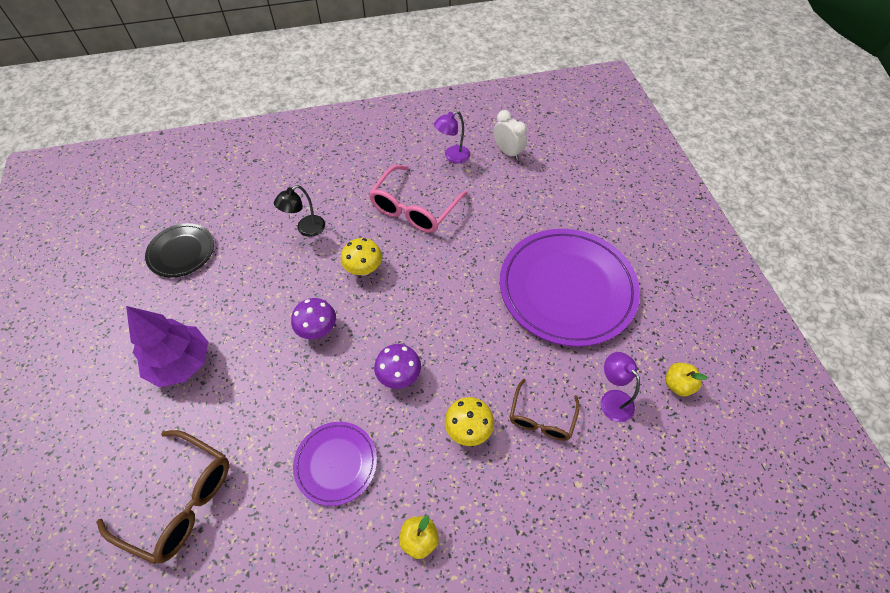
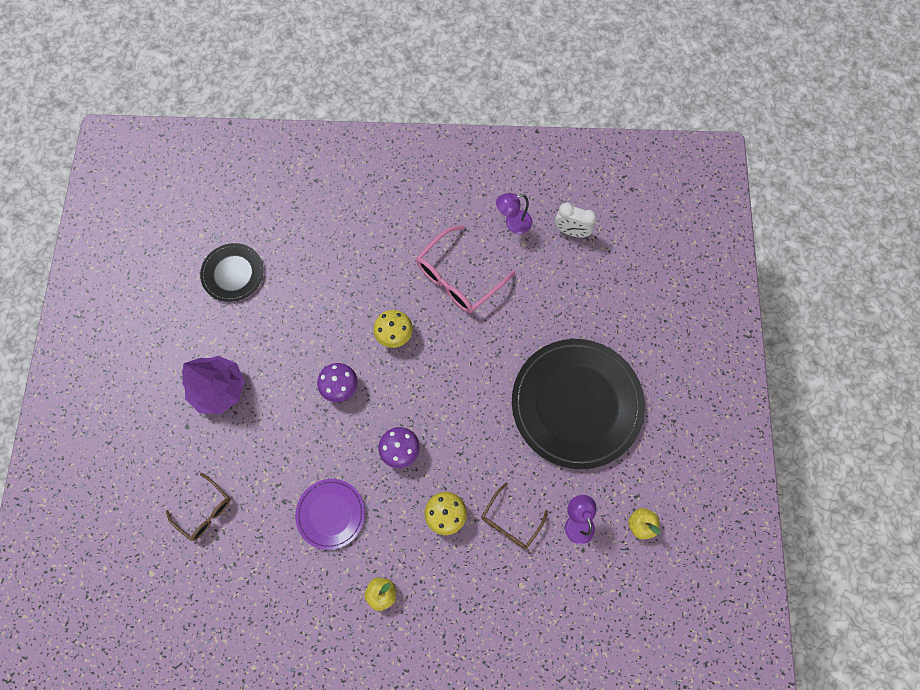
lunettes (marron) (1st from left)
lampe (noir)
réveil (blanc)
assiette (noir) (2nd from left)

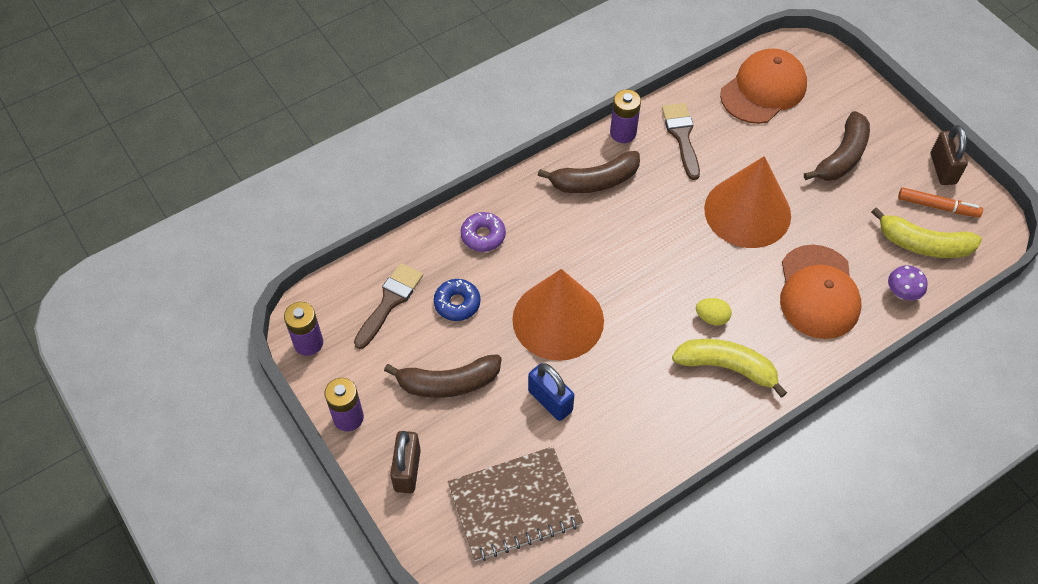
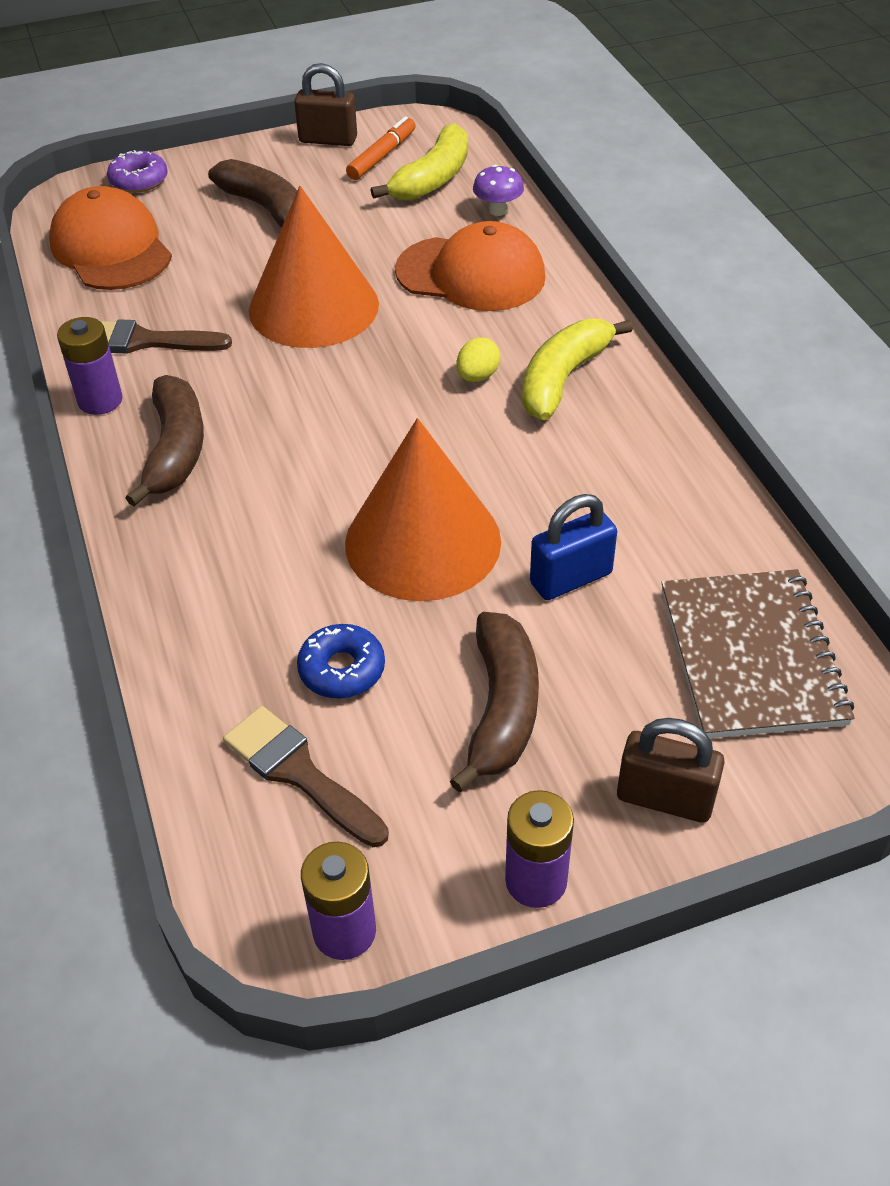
beignet (violet)

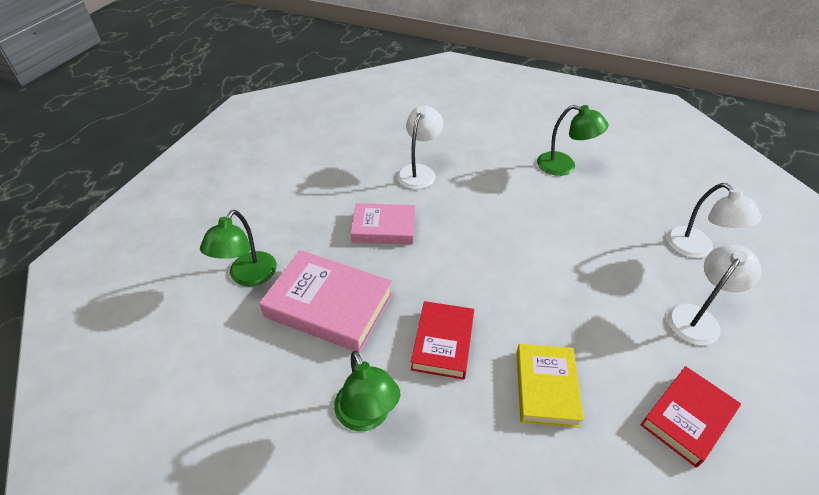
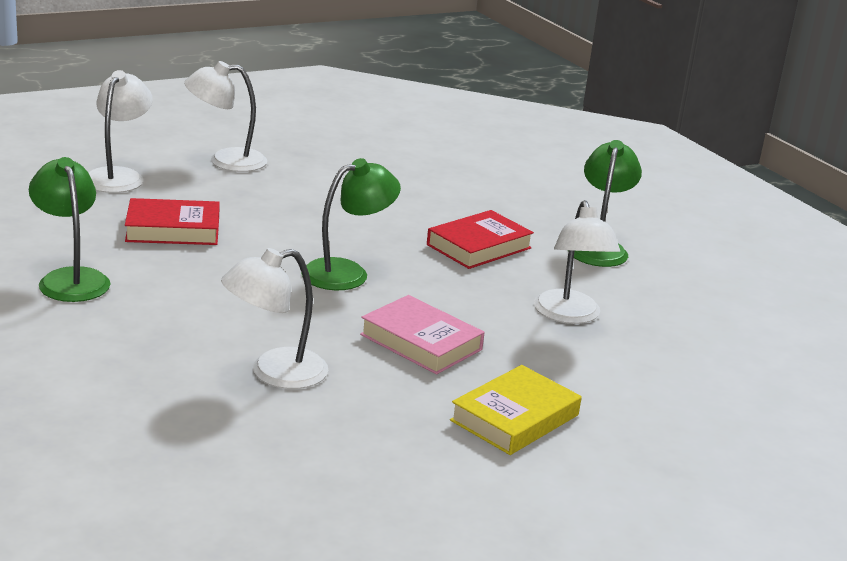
lampe (vert) (2nd from left)
lampe (blanc) (4th from left)
livre (jaune)
livre (rouge) (1st from left)

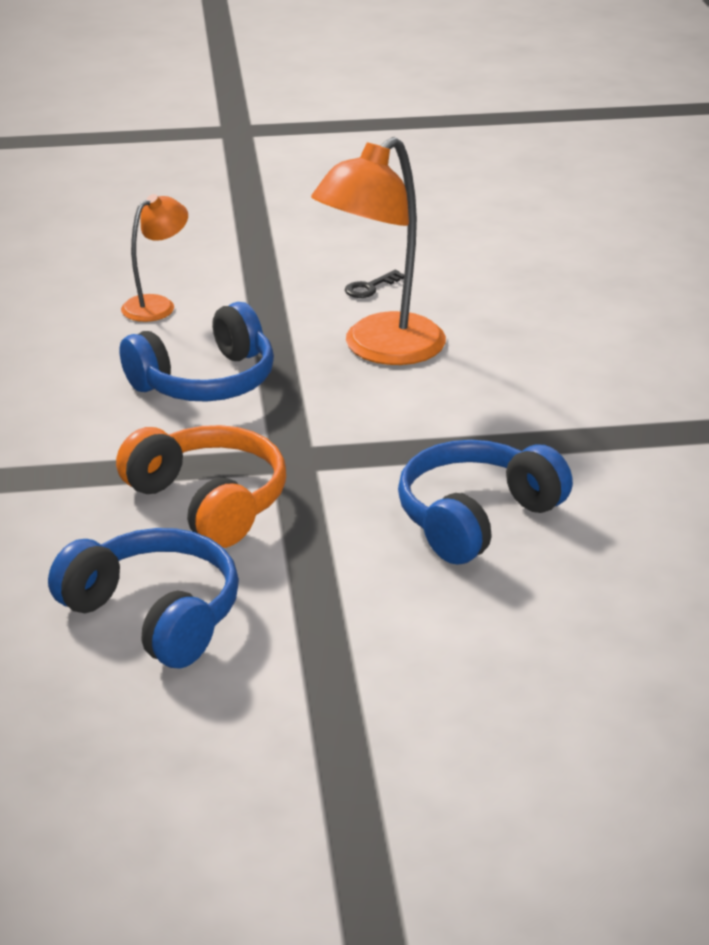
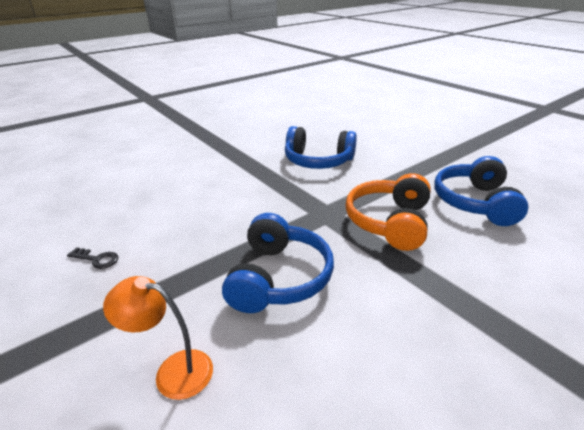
casque audio (bleu) (1st from left)
lampe (orange) (2nd from left in the first image)

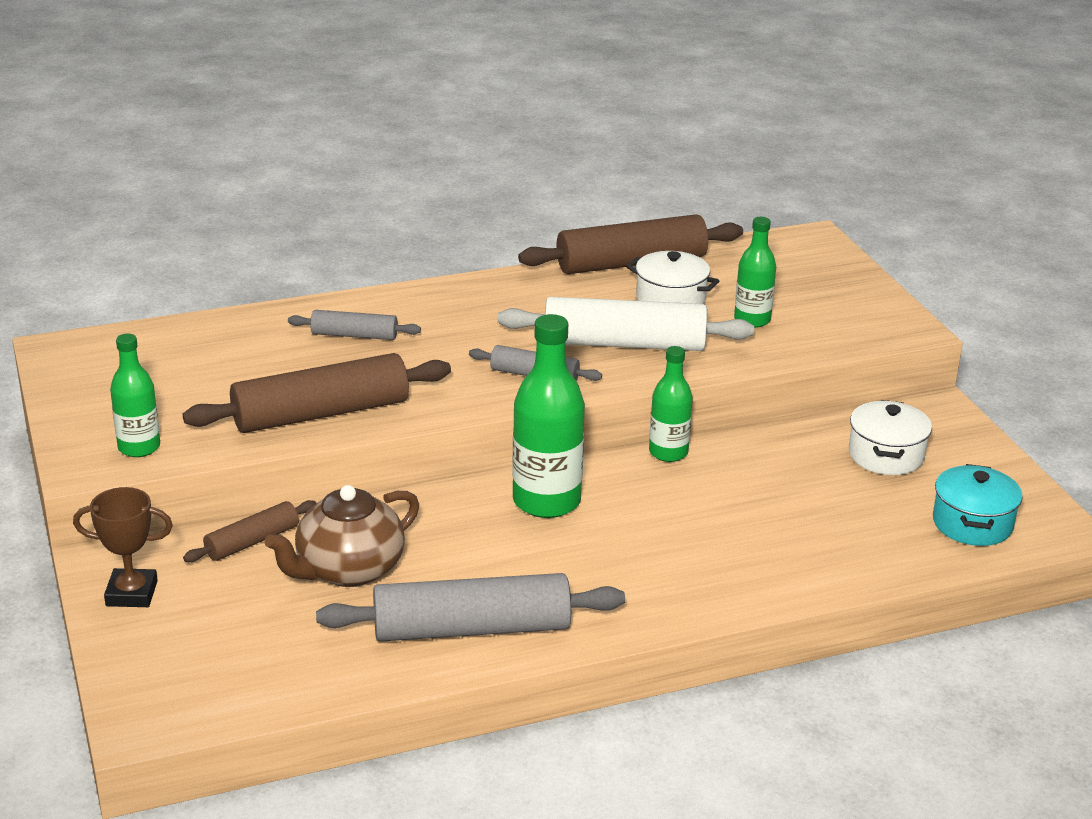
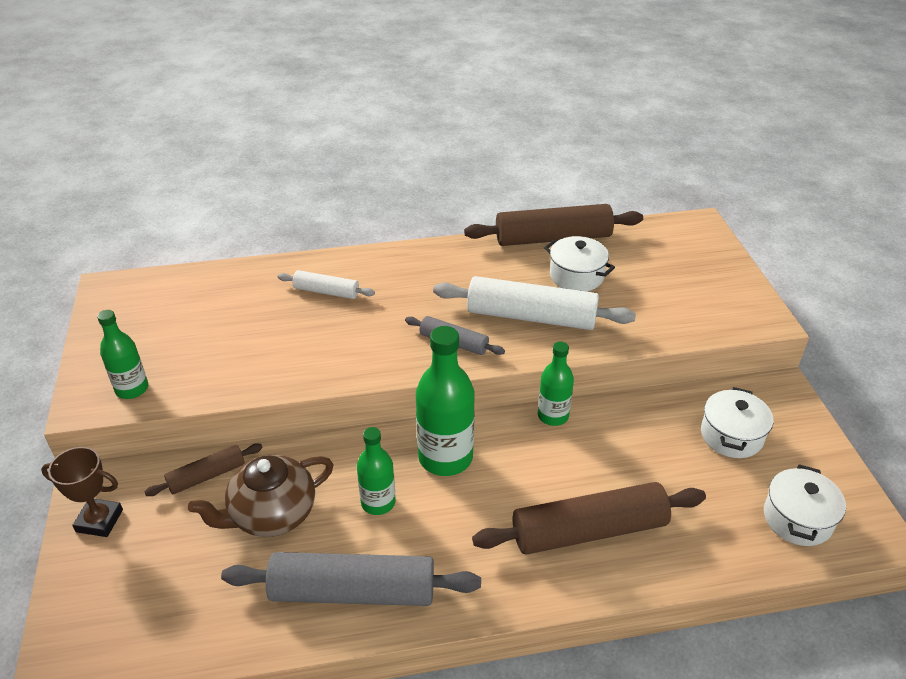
rouleau à pâtisserie (marron) (3rd from left)
rouleau à pâtisserie (blanc) (1st from left)
bouteille (vert) (2nd from left)
marmite (blanc) (3rd from left)

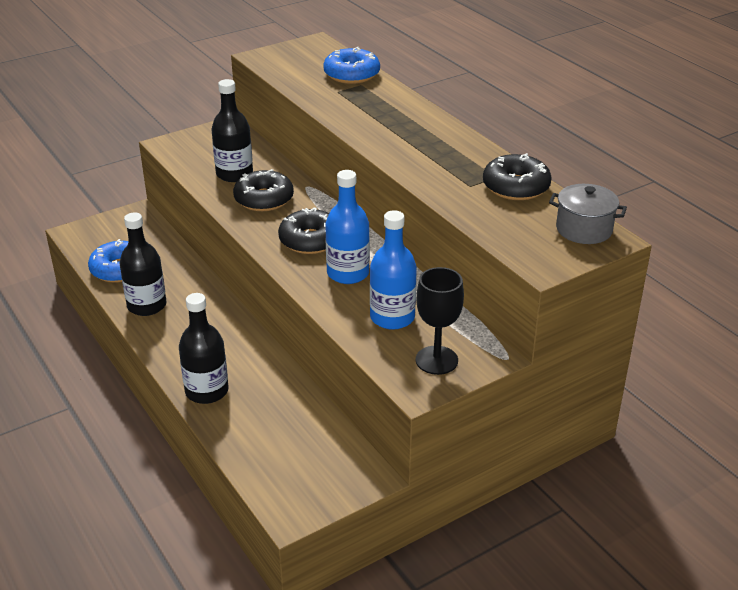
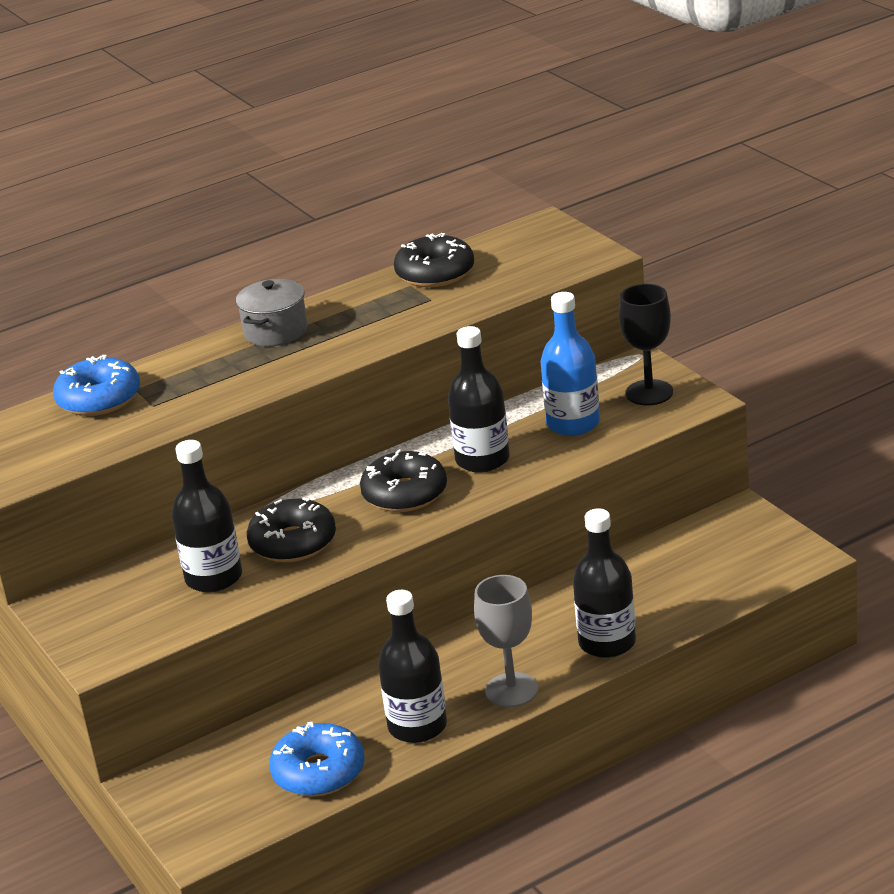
bouteille (noir) (3rd from left)
marmite (gris)
verre à pied (gris)

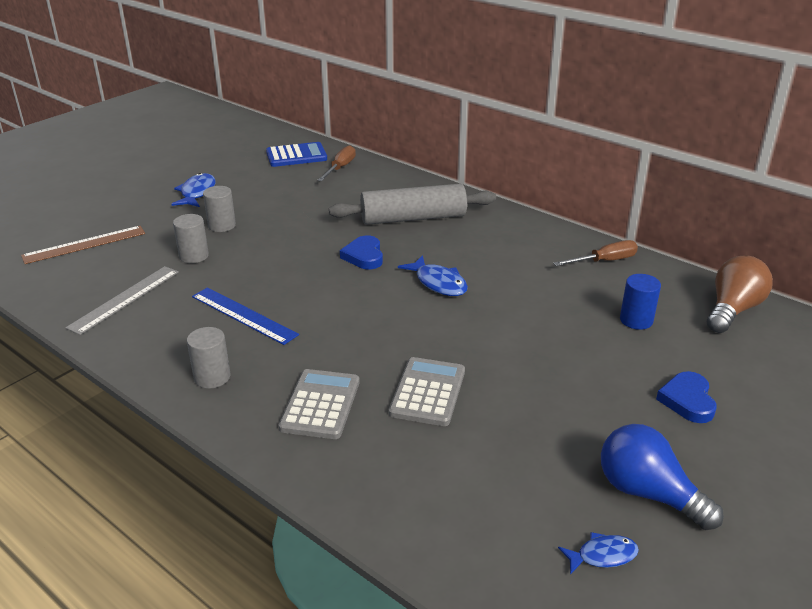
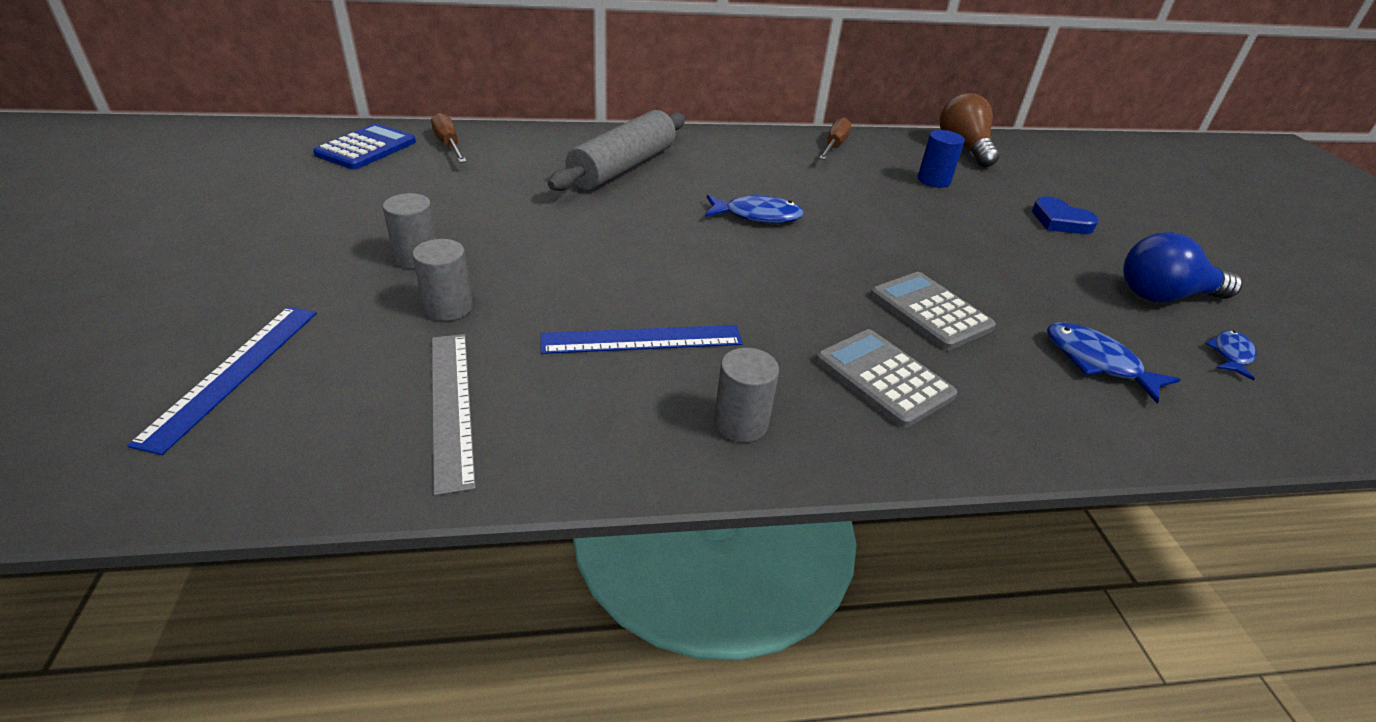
règle (bleu) (1st from left)
poisson (bleu) (2nd from left)
cœur (bleu) (1st from left in the first image)

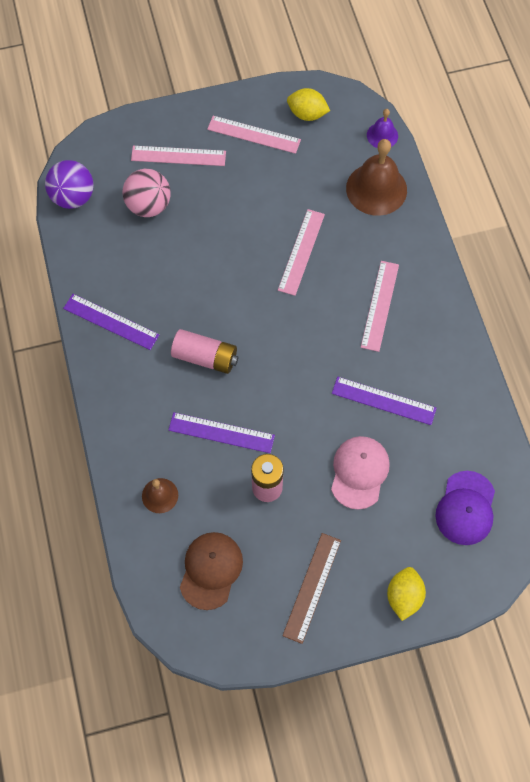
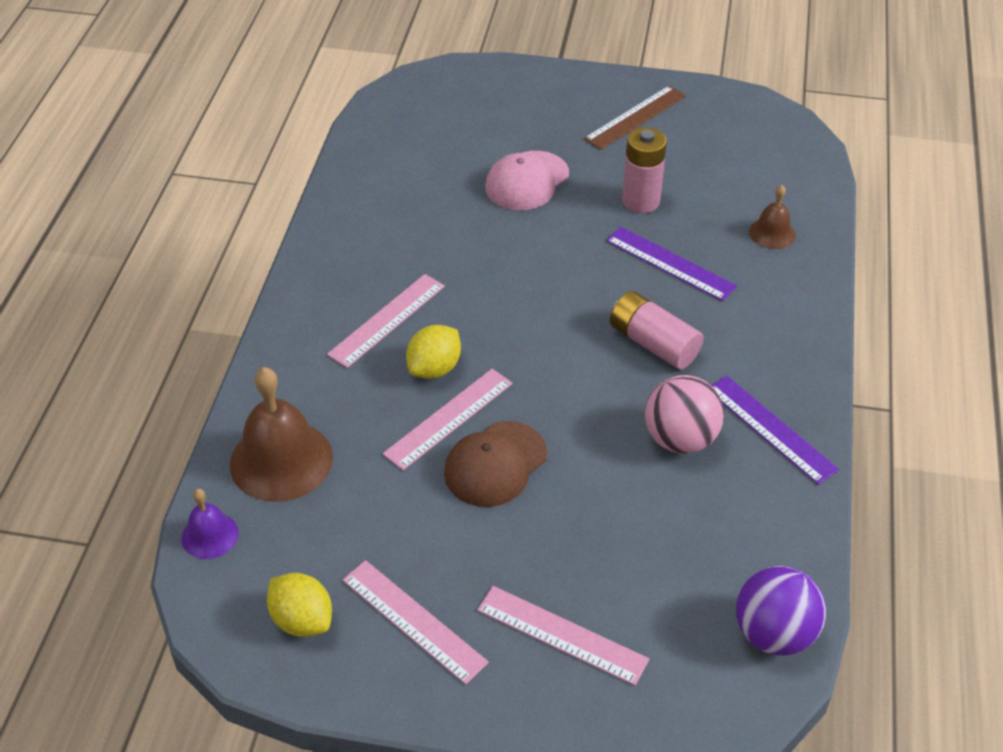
balle (rose)
casquette (marron)
règle (violet) (3rd from left in the first image)
citron (jaune) (2nd from left)
casquette (violet)

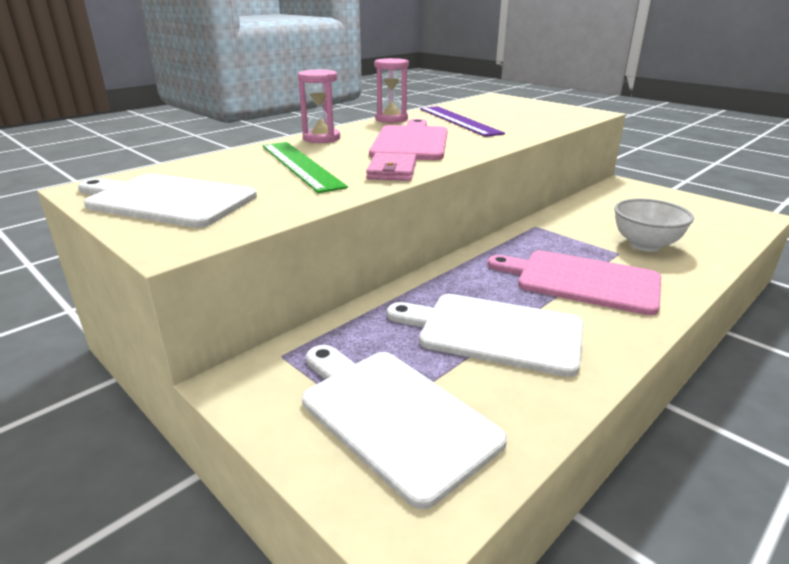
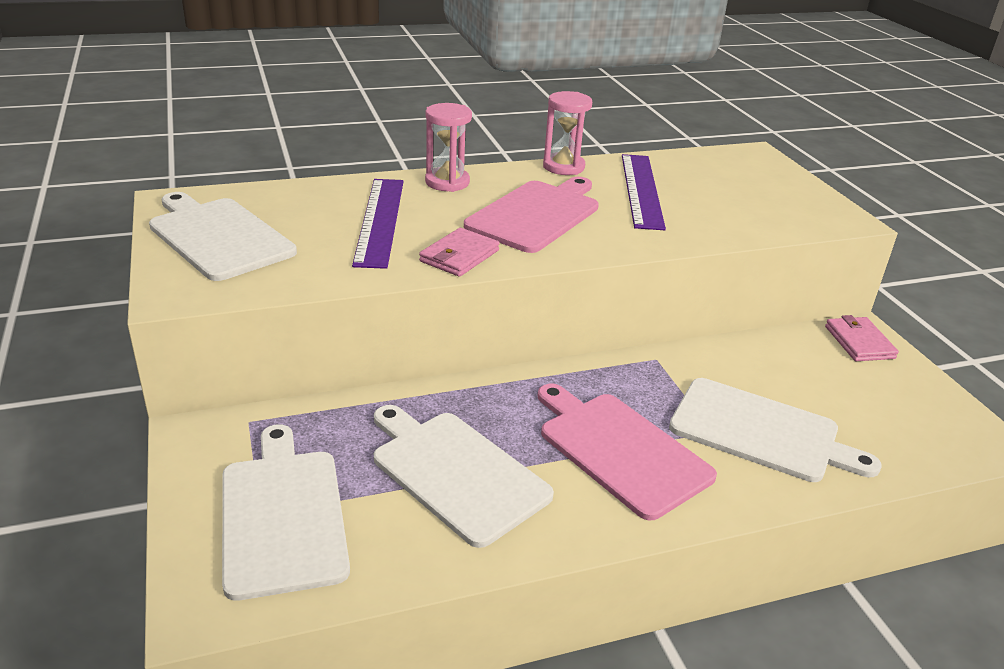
règle (violet) (1st from left)
planche à découper (blanc) (4th from left)
portefeuille (rose) (2nd from left)

